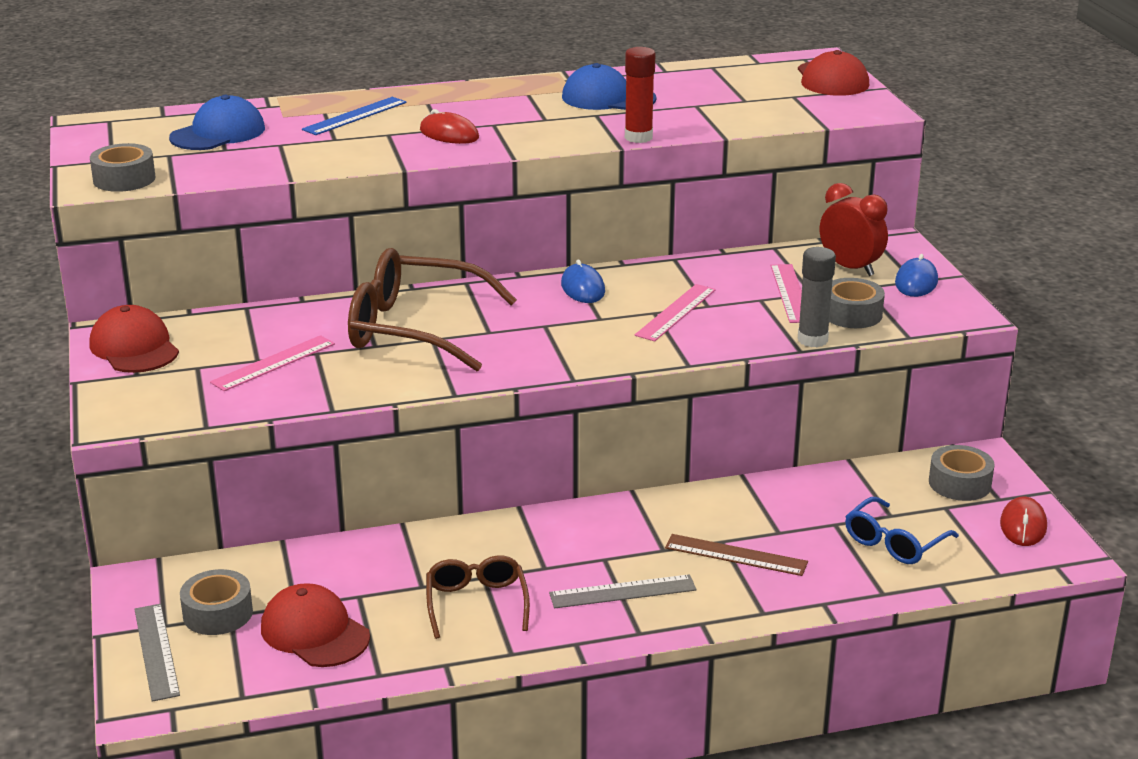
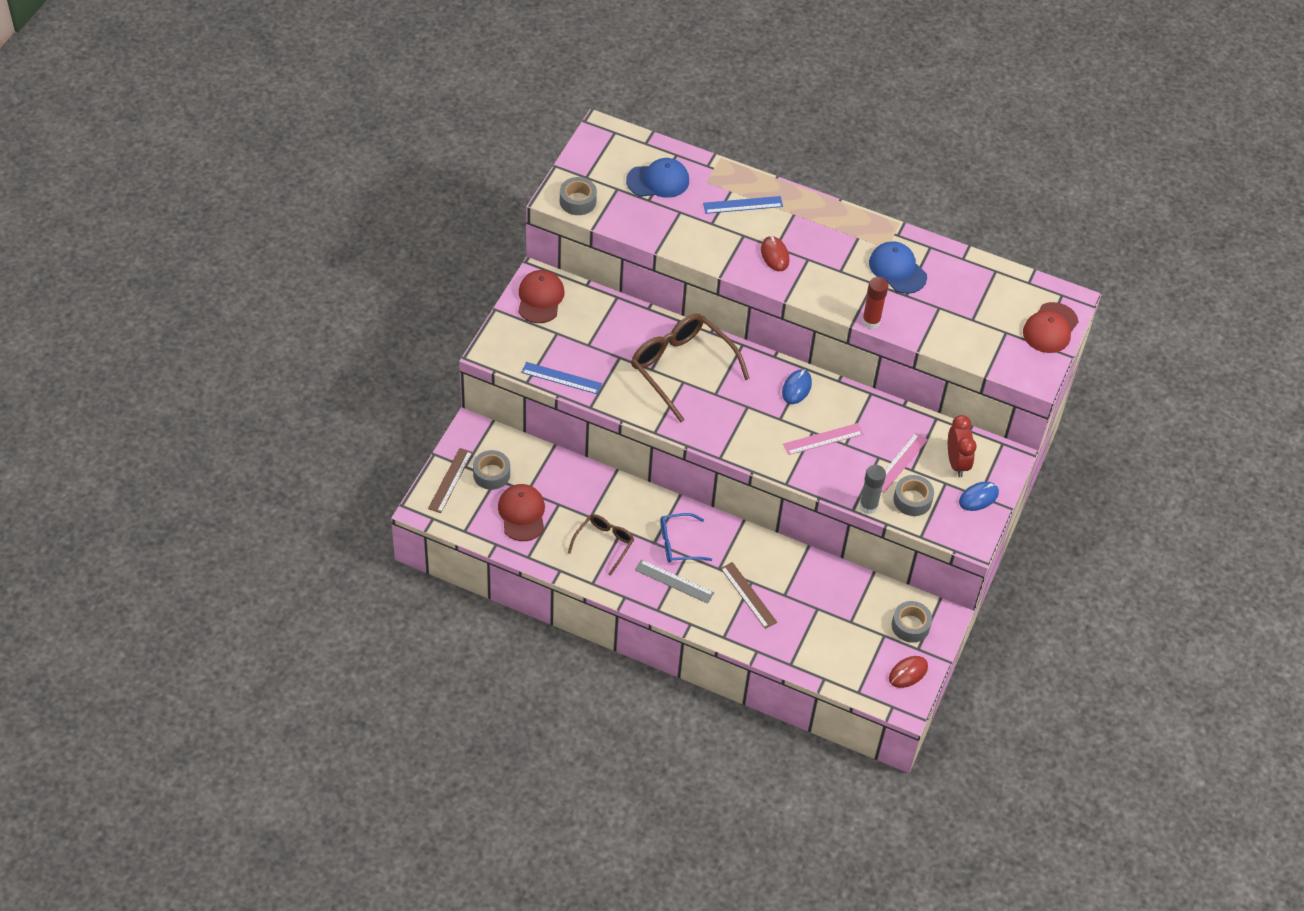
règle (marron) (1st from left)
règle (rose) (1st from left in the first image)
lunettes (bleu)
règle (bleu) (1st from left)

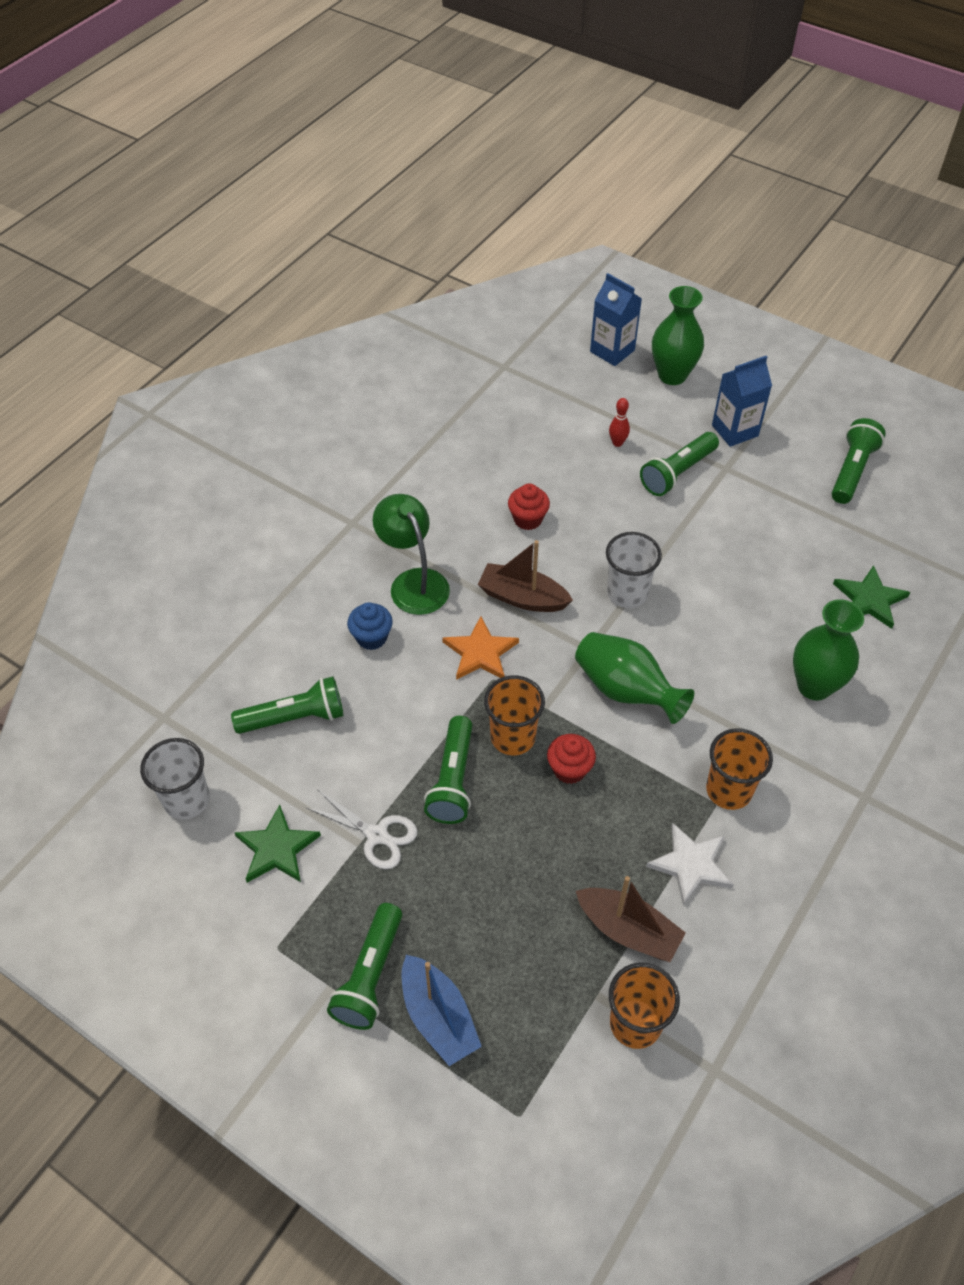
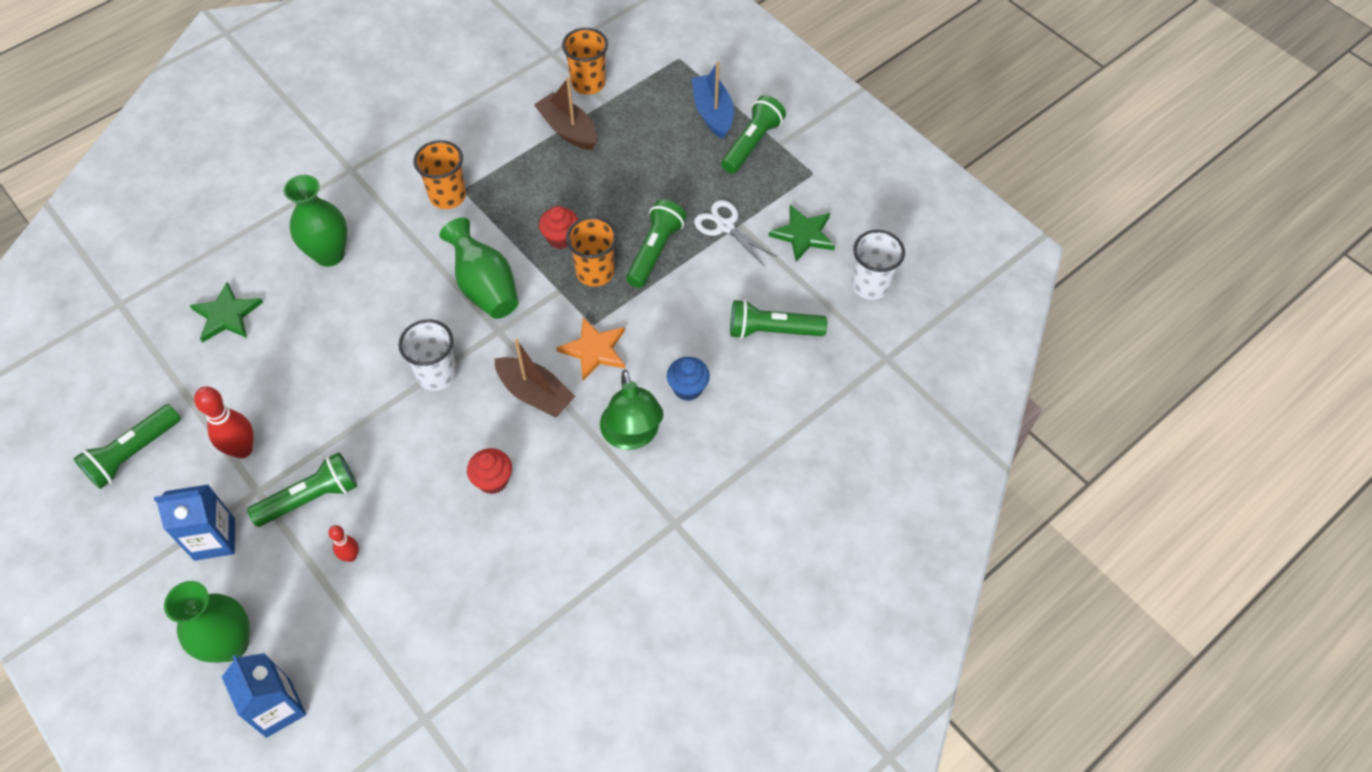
étoile (blanc)
quille (rouge) (1st from left)

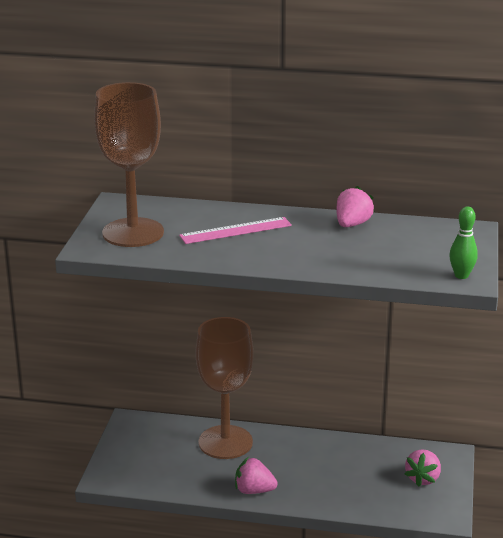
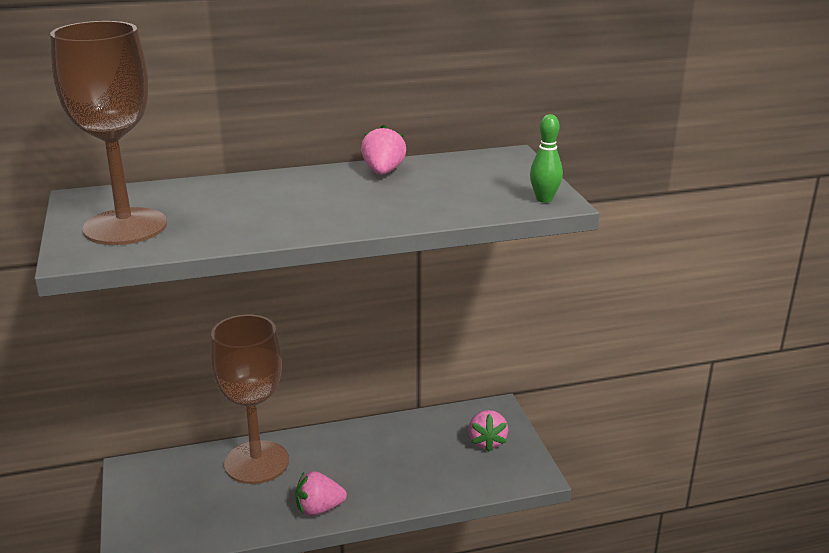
règle (rose)

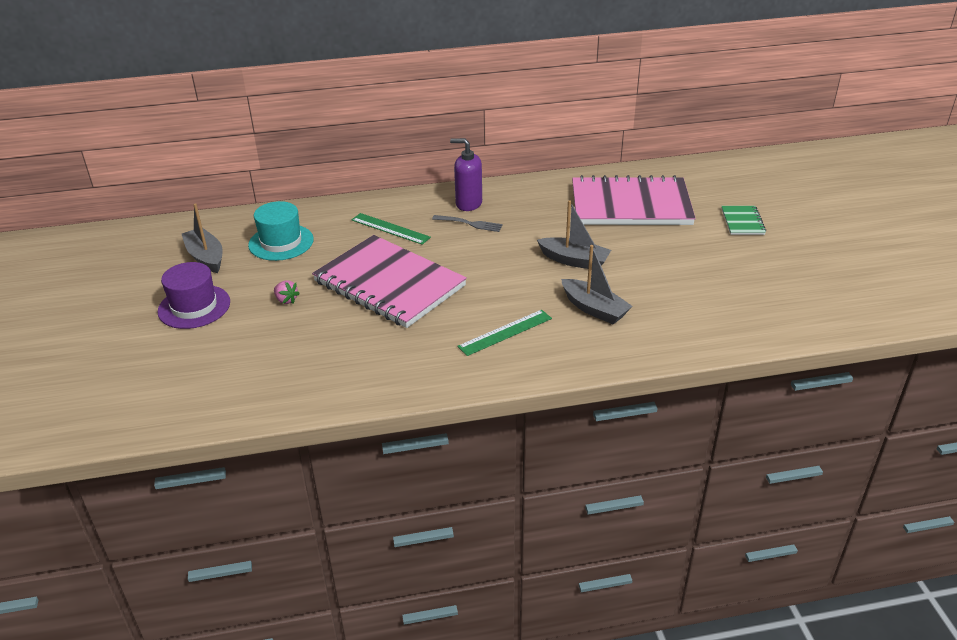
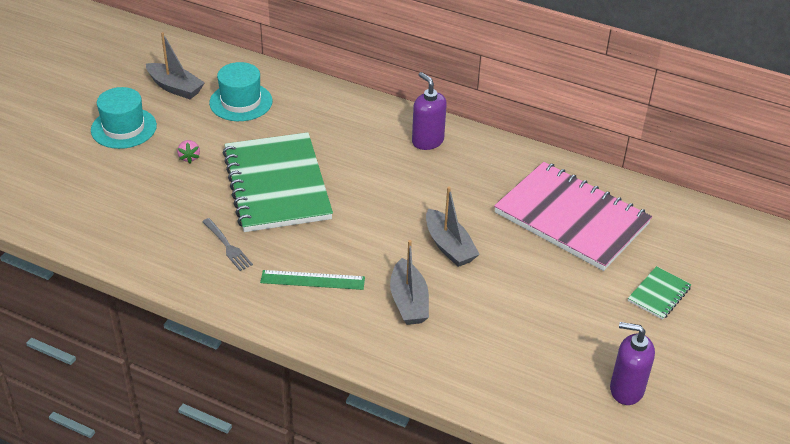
chapeau (turquoise) (1st from left)
bateau (gris) (1st from left)
carnet (vert) (1st from left)
règle (vert) (1st from left in the first image)
fourchette (gris)
distributeur de savon (violet) (2nd from left)

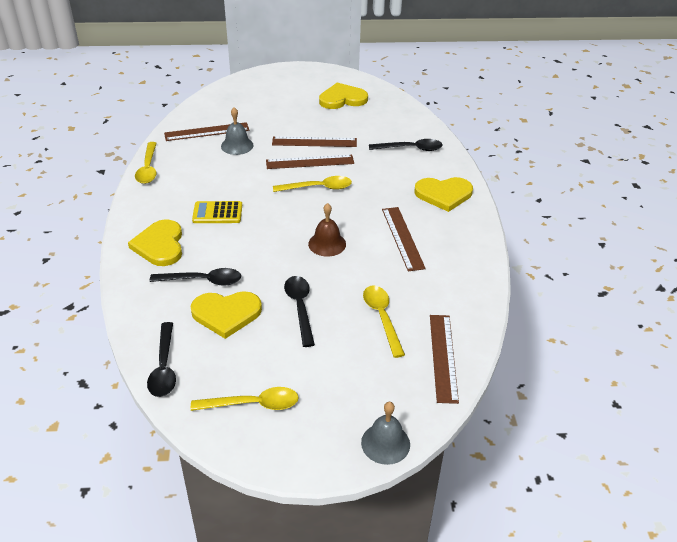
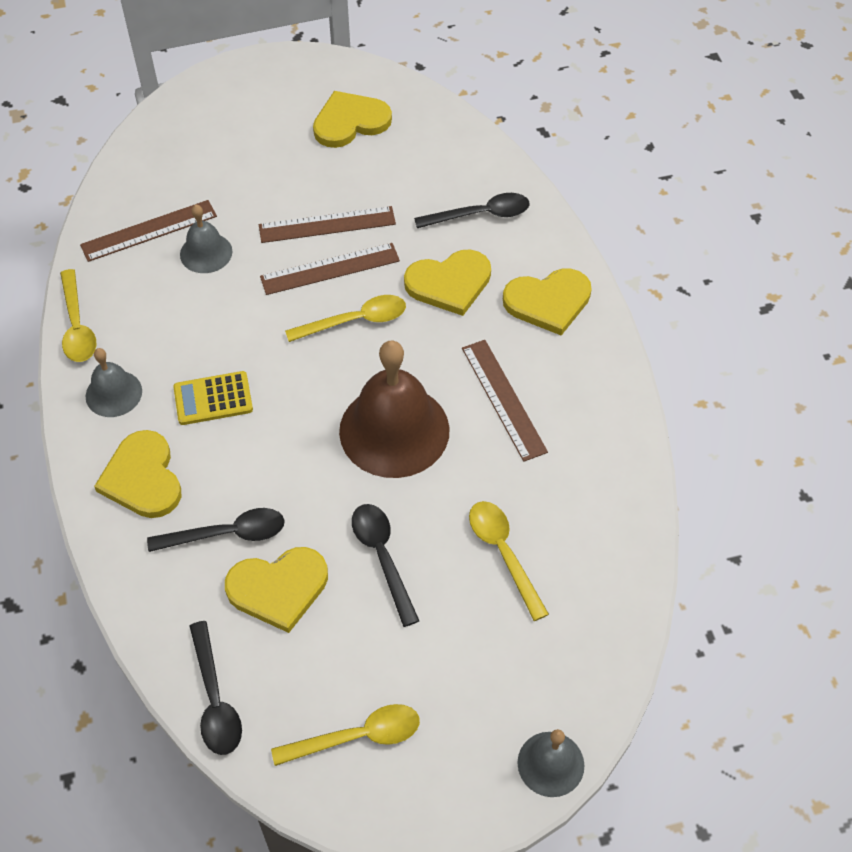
cloche (marron)
règle (marron) (5th from left in the first image)
cloche (gris) (1st from left)
cœur (jaune) (4th from left)

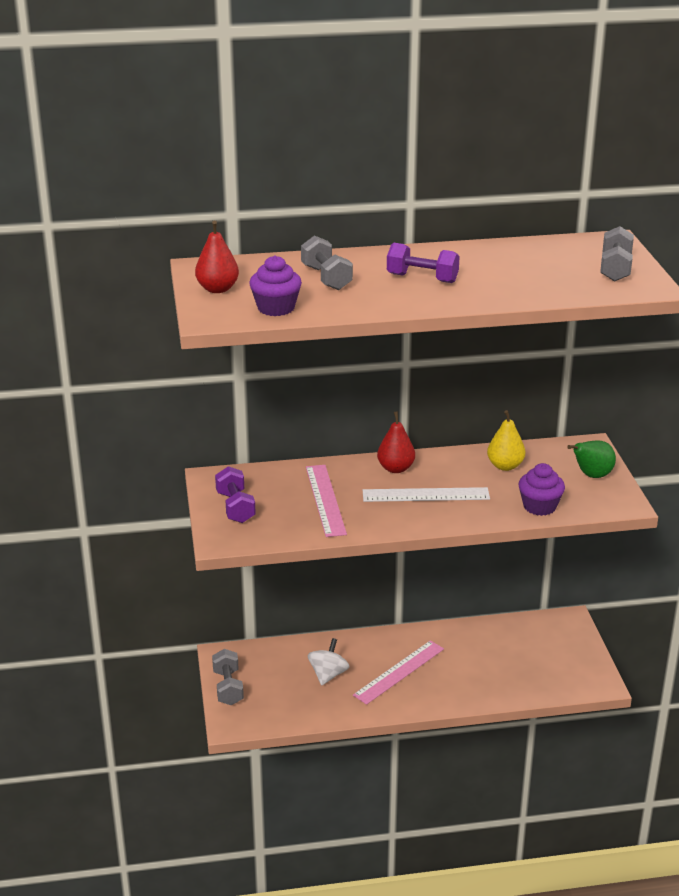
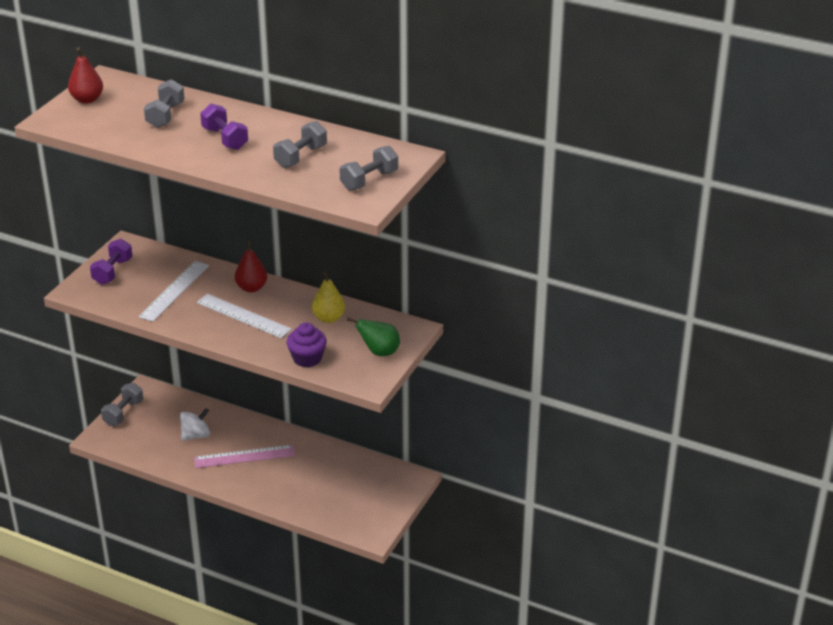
muffin (violet) (1st from left in the first image)
règle (blanc) (1st from left)
haltère (gris) (3rd from left)

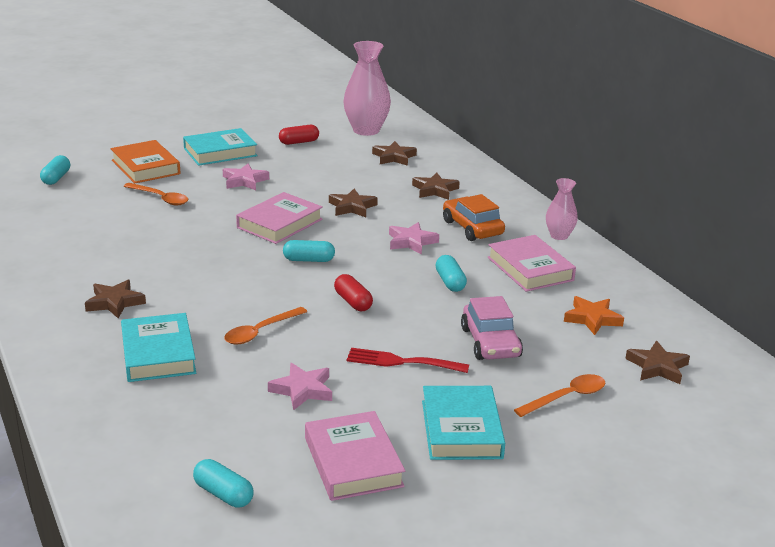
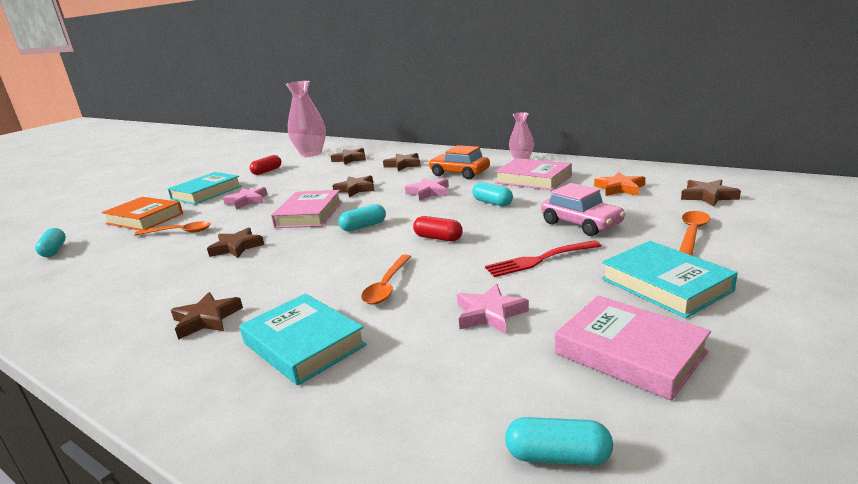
étoile (marron) (2nd from left)

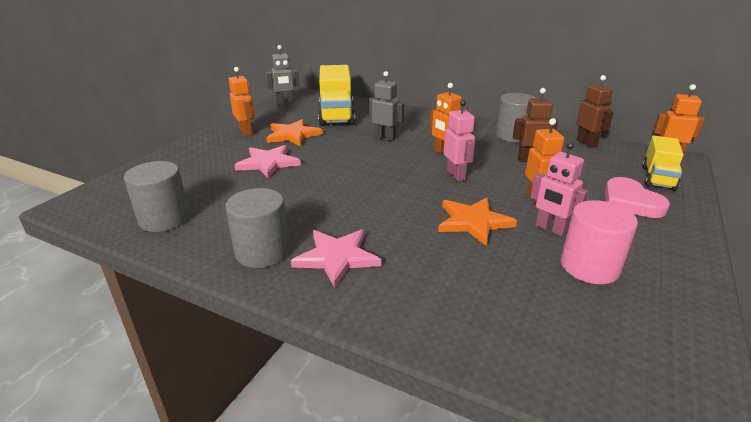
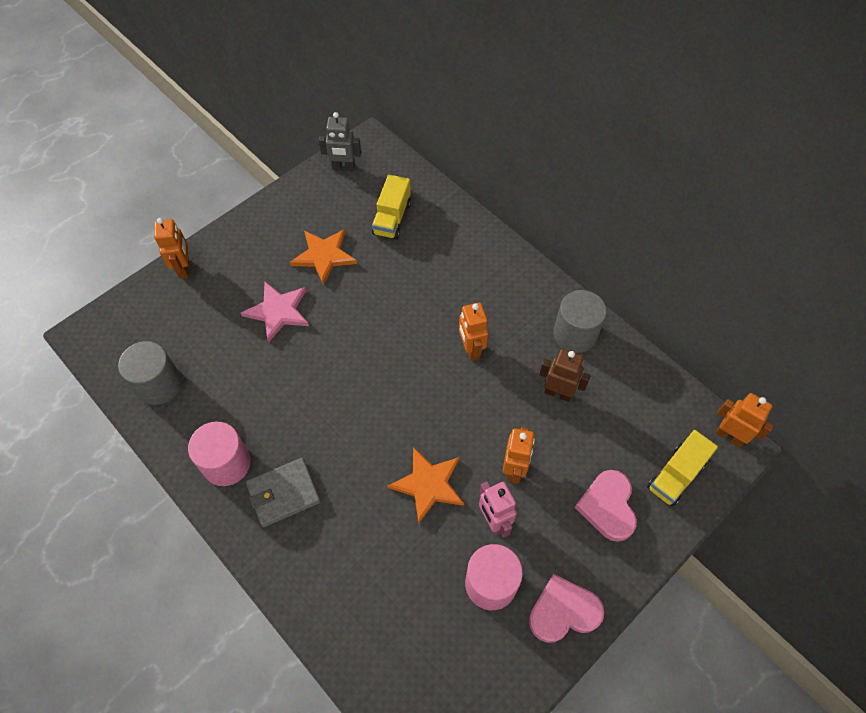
cylindre (rose) (1st from left)
robot (orange) (1st from left)
portefeuille (gris)
camion (jaune) (1st from left)
robot (gris) (2nd from left in the first image)
robot (rose) (1st from left in the first image)
robot (marron) (2nd from left in the first image)
cœur (rose) (1st from left)

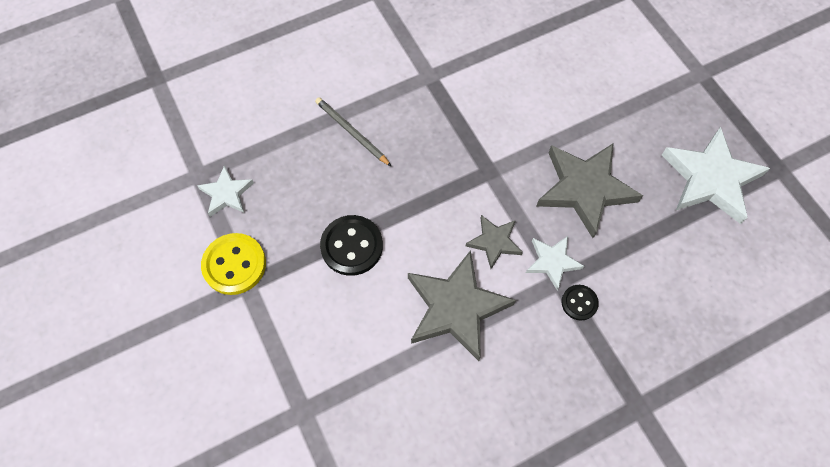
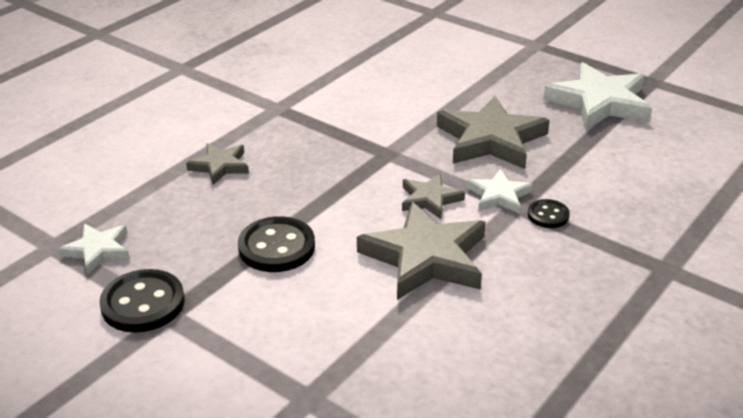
bouton (noir) (1st from left)
étoile (gris) (1st from left)

